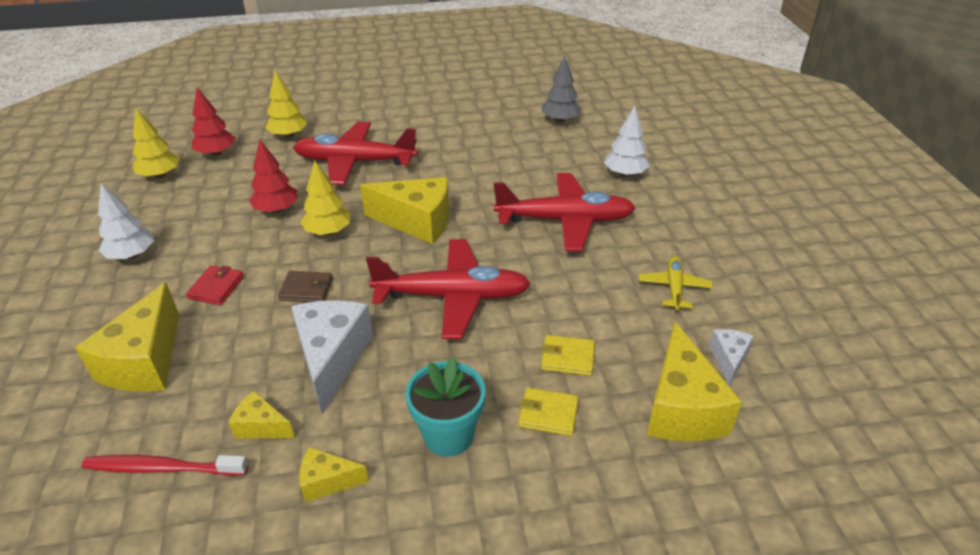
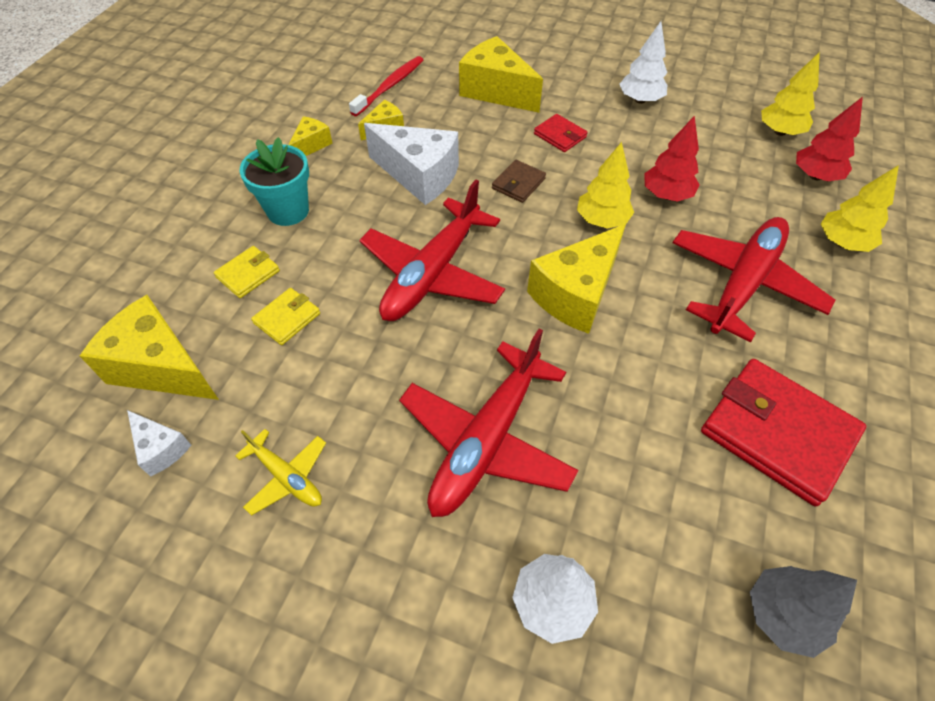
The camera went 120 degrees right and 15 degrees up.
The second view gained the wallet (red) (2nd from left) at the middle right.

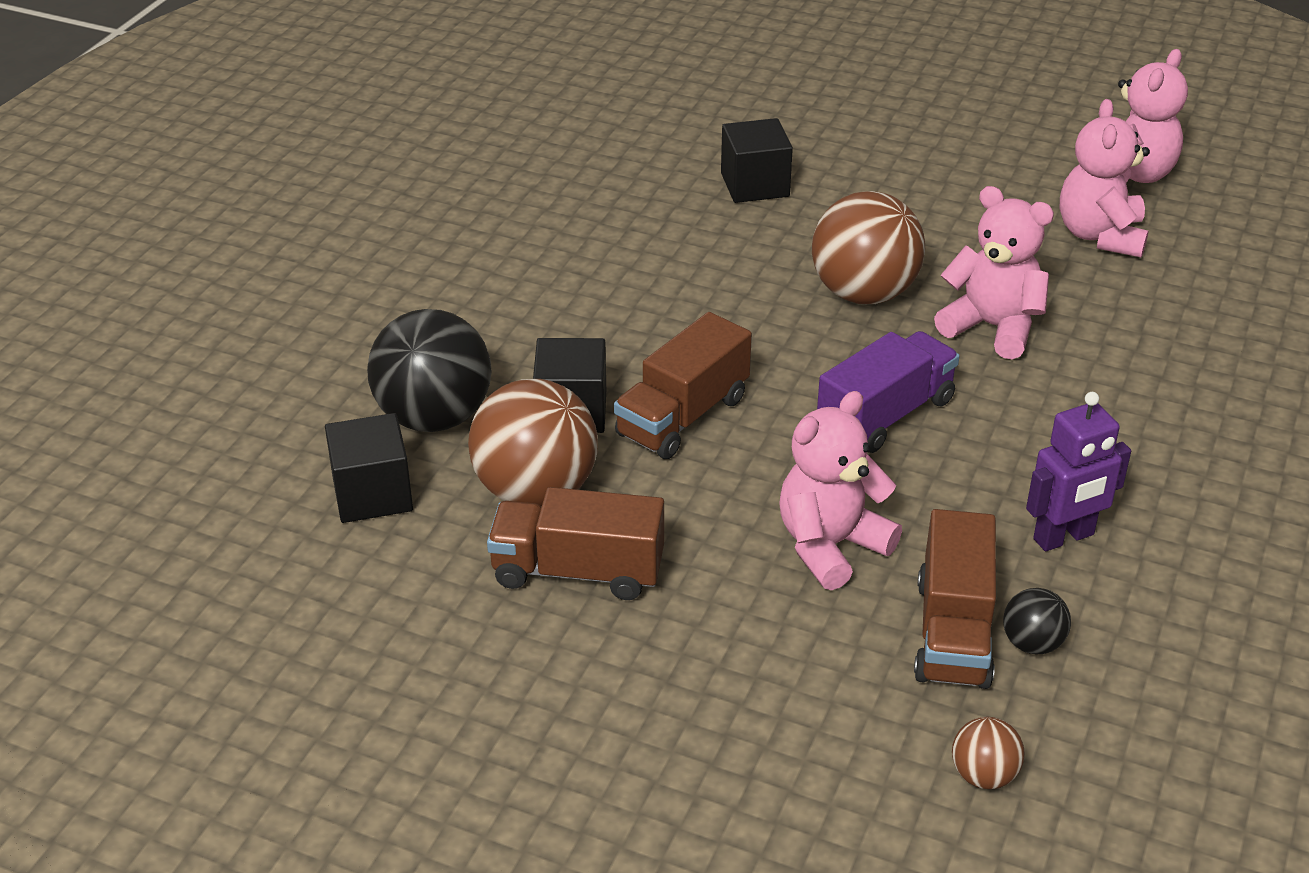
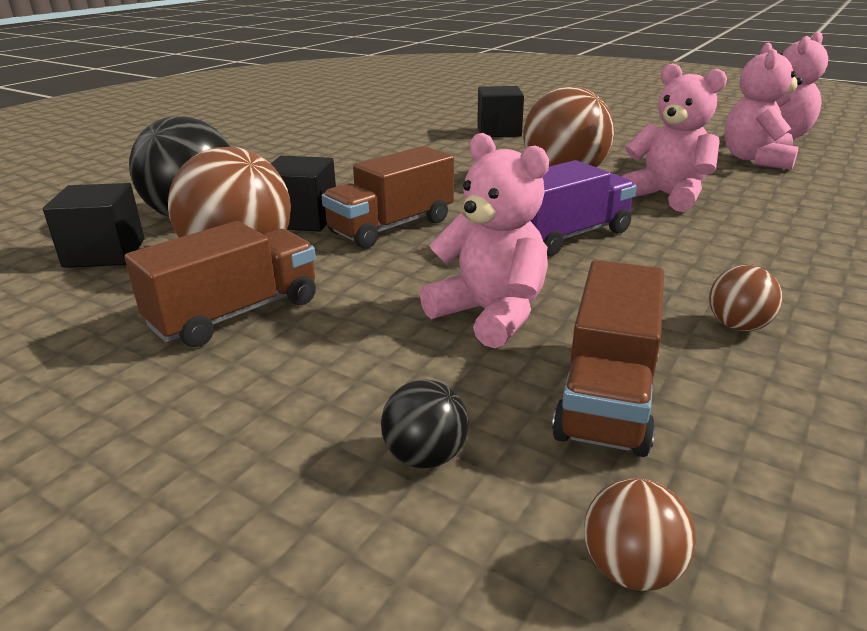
The camera went 10 degrees right and 10 degrees down.
The teddy bear (pink) (1st from left) at the centre ended up facing another way, 75 degrees clockwise from before.
Where the robot (purple) stood at the middle right, the ball (brown) (4th from left) came to stand at the middle right.
The truck (brown) (1st from left) at the centre ended up facing another way, 120 degrees clockwise from before.
The ball (black) (2nd from left) ended up elsewhere, having gone from the bottom right to the bottom centre.

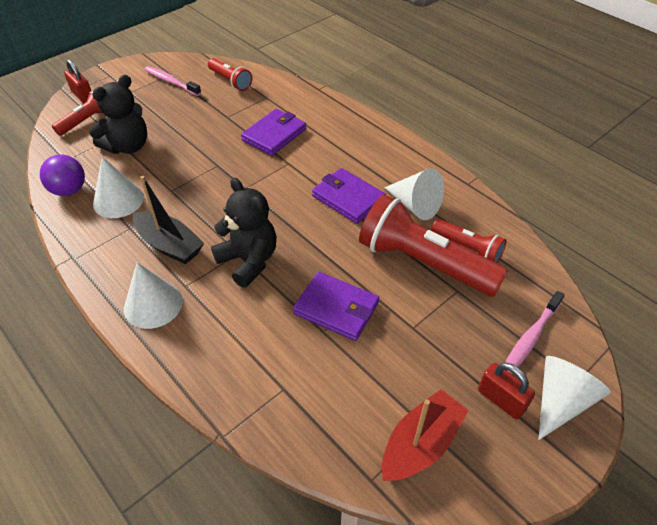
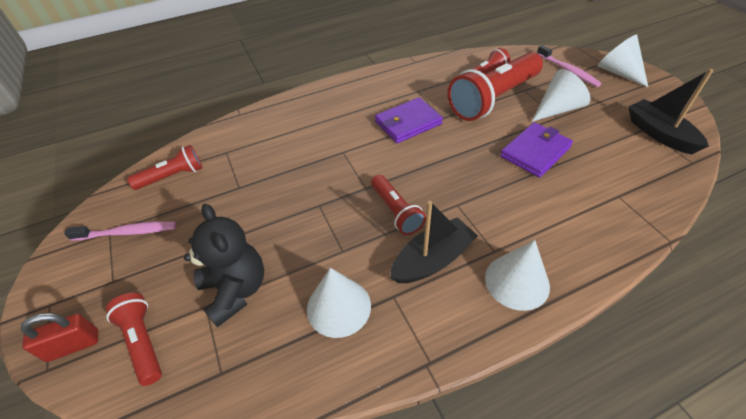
The camera went 70 degrees left and 0 degrees up.
The toothbrush (pink) (1st from left) at the top left ended up facing another way, 150 degrees counterclockwise from before.
The second view lost the wallet (purple) (1st from left) at the top centre.
The second view lost the ball (purple) at the middle left.
The cone (white) (3rd from left) ended up elsewhere, having gone from the centre to the top right.
The second view lost the teddy bear (black) (2nd from left) at the centre.
The second view lost the padlock (red) (2nd from left) at the bottom right.
What was the boat (red) at the bottom centre turned into the boat (black) (2nd from left) at the top right.
The second view gained the flashlight (red) (3rd from left) at the centre.

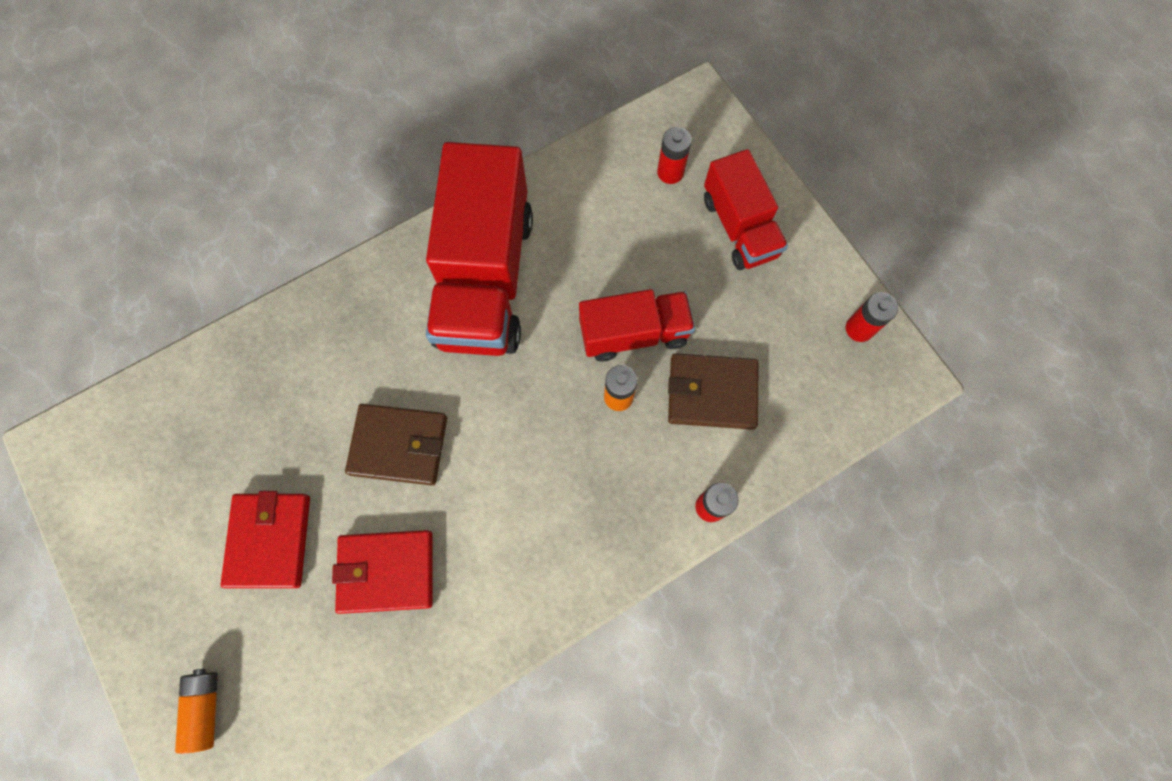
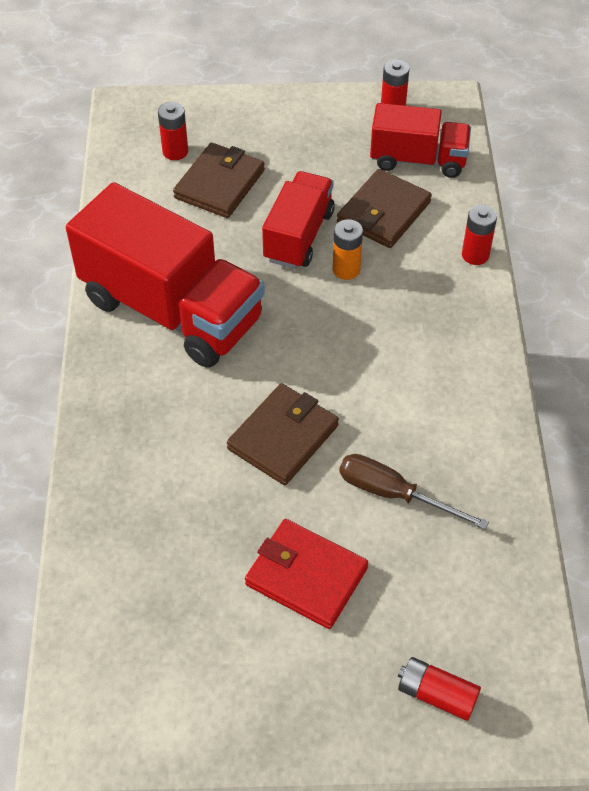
The camera went 60 degrees left and 20 degrees down.
The truck (red) (3rd from left) ended up elsewhere, having gone from the top centre to the top right.
Where the wallet (red) (2nd from left) stood at the bottom left, the screwdriver (brown) came to stand at the middle right.
What was the battery (orange) (1st from left) at the bottom left turned into the battery (red) (3rd from left) at the bottom right.
The second view gained the wallet (brown) (1st from left) at the top centre.

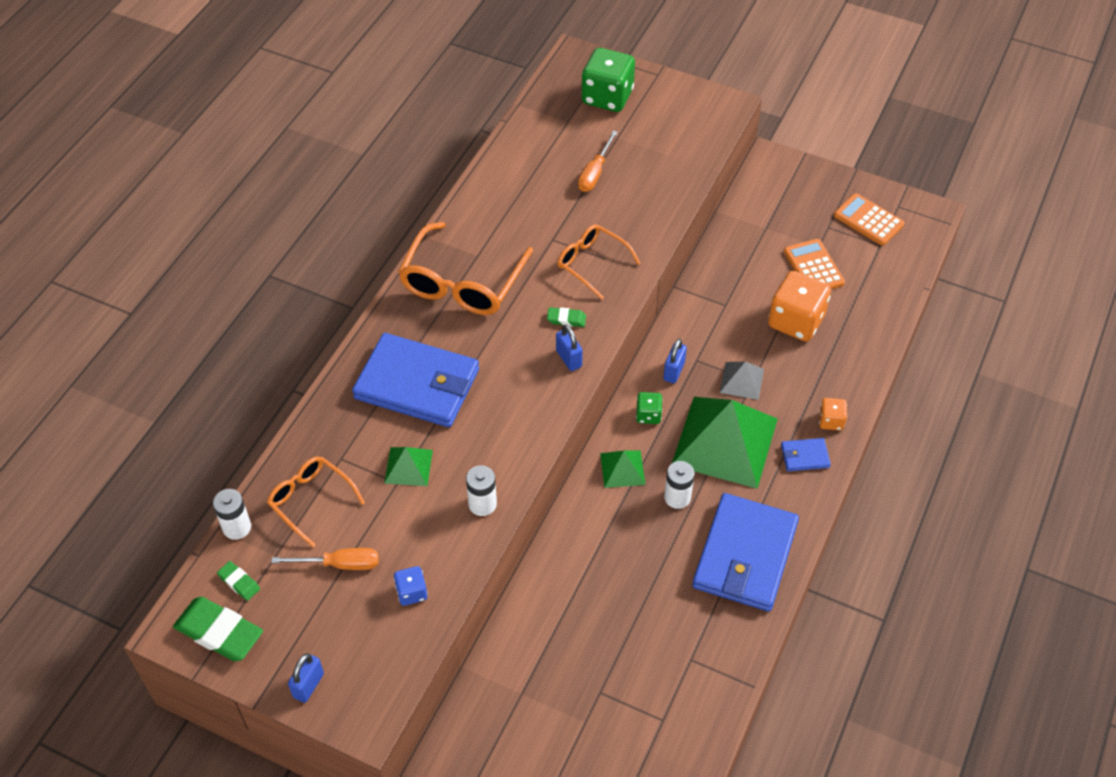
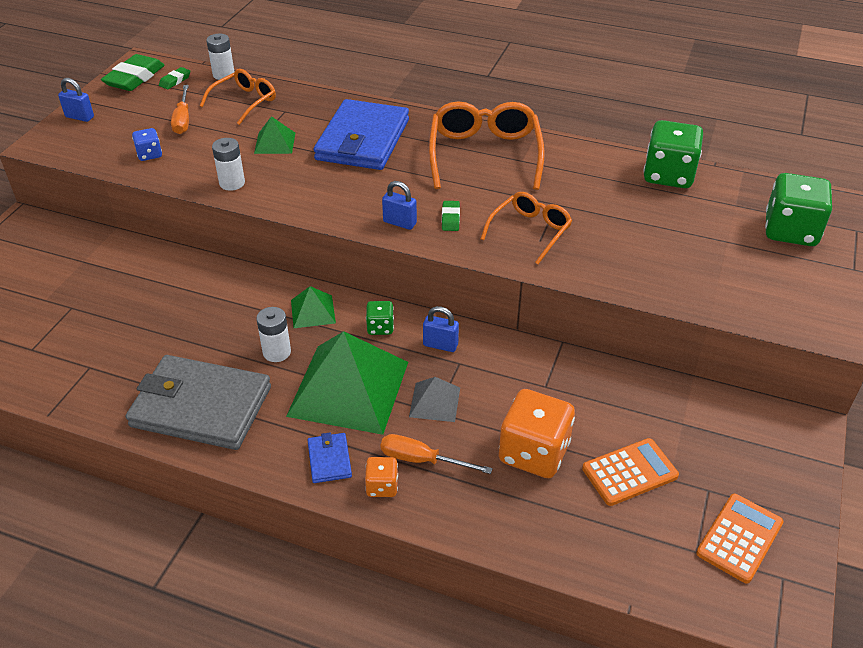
The camera went 85 degrees right and 10 degrees down.
The screwdriver (orange) (2nd from left) ended up elsewhere, having gone from the top centre to the bottom centre.
The glasses (orange) (2nd from left) at the centre ended up facing another way, 75 degrees clockwise from before.
The padlock (blue) (2nd from left) at the centre ended up facing another way, 60 degrees clockwise from before.
What was the wallet (blue) (2nd from left) at the bottom right turned into the wallet (grey) at the middle left.
The second view gained the dice (green) (2nd from left) at the top right.

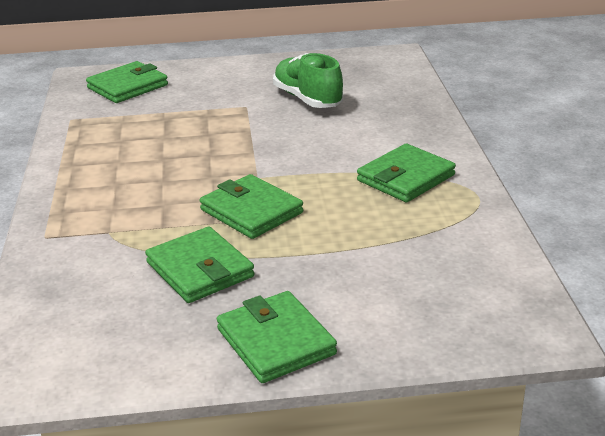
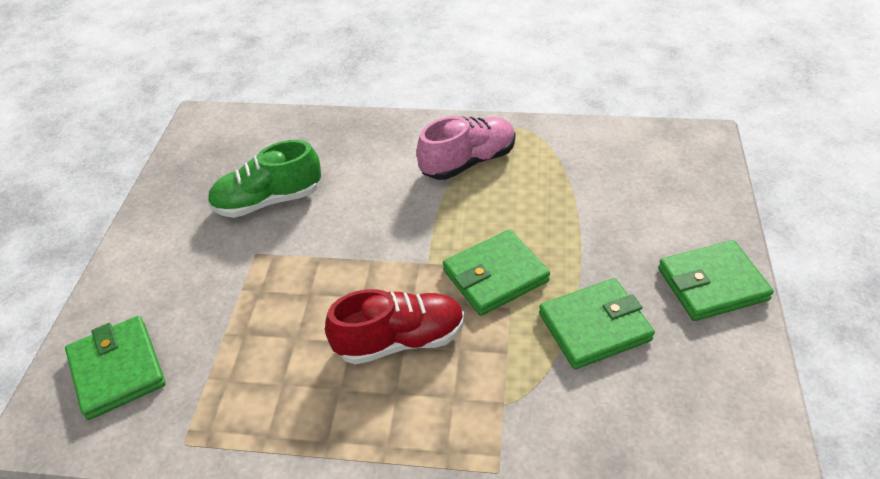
The camera went 75 degrees left and 15 degrees up.
Where the wallet (green) (5th from left) stood at the middle right, the shoe (pink) came to stand at the top centre.
The second view gained the shoe (red) at the bottom centre.

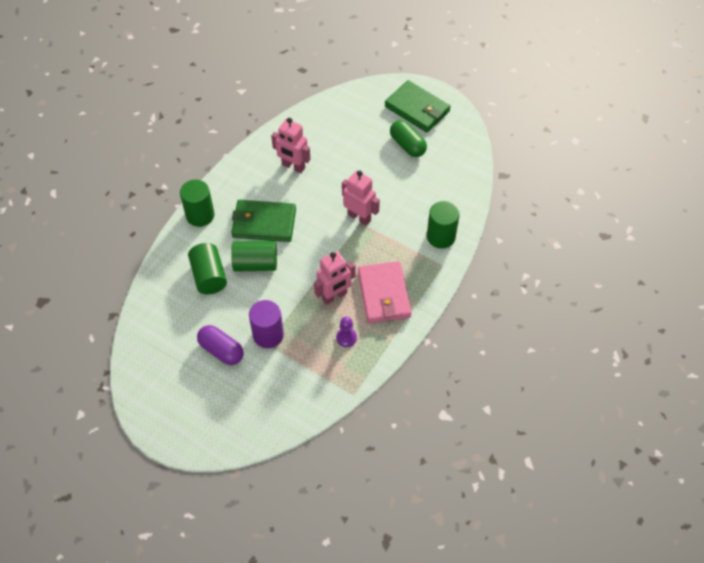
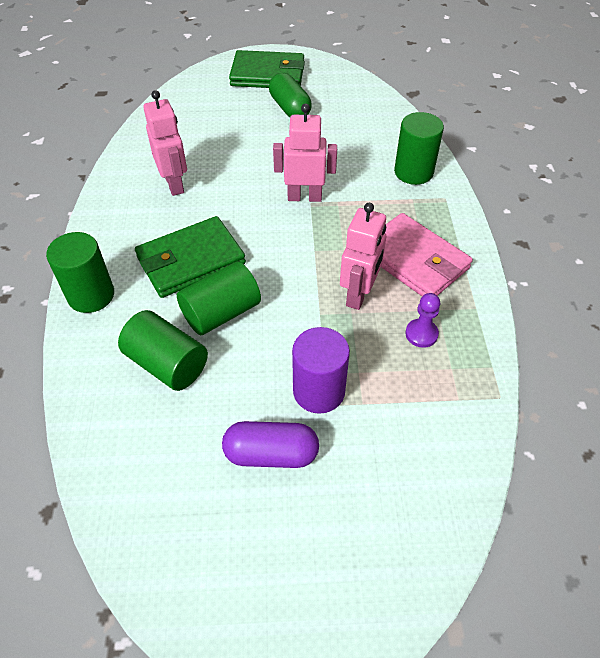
The camera went 35 degrees left and 5 degrees down.
The robot (pink) (1st from left) at the top centre ended up facing another way, 105 degrees counterclockwise from before.
The capsule (green) at the top centre ended up facing another way, 45 degrees clockwise from before.

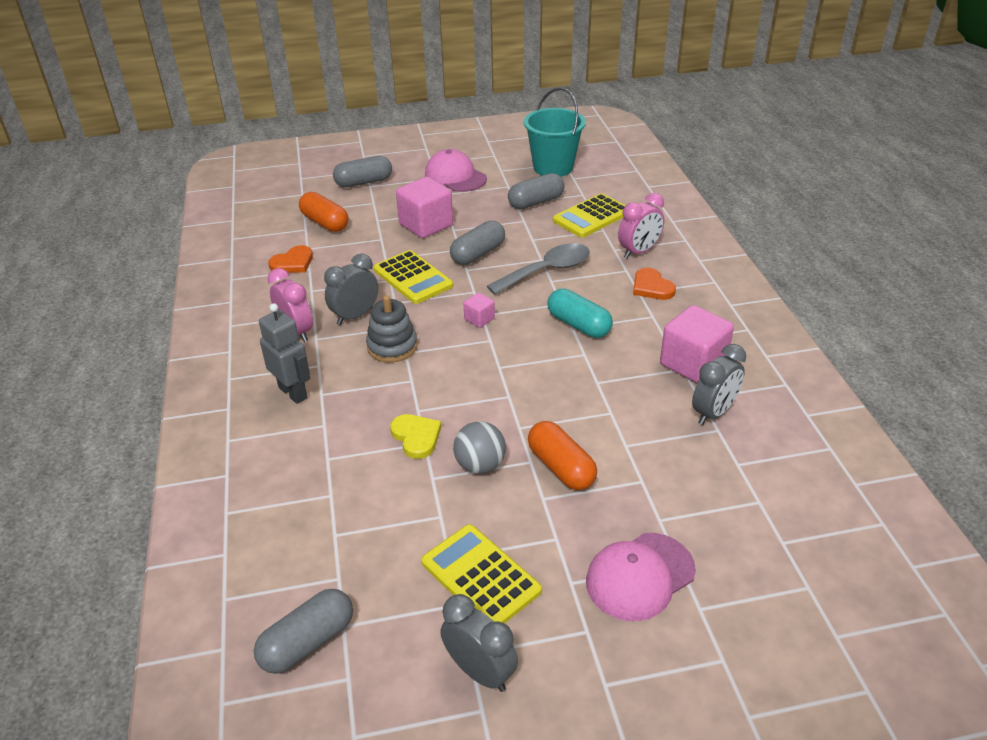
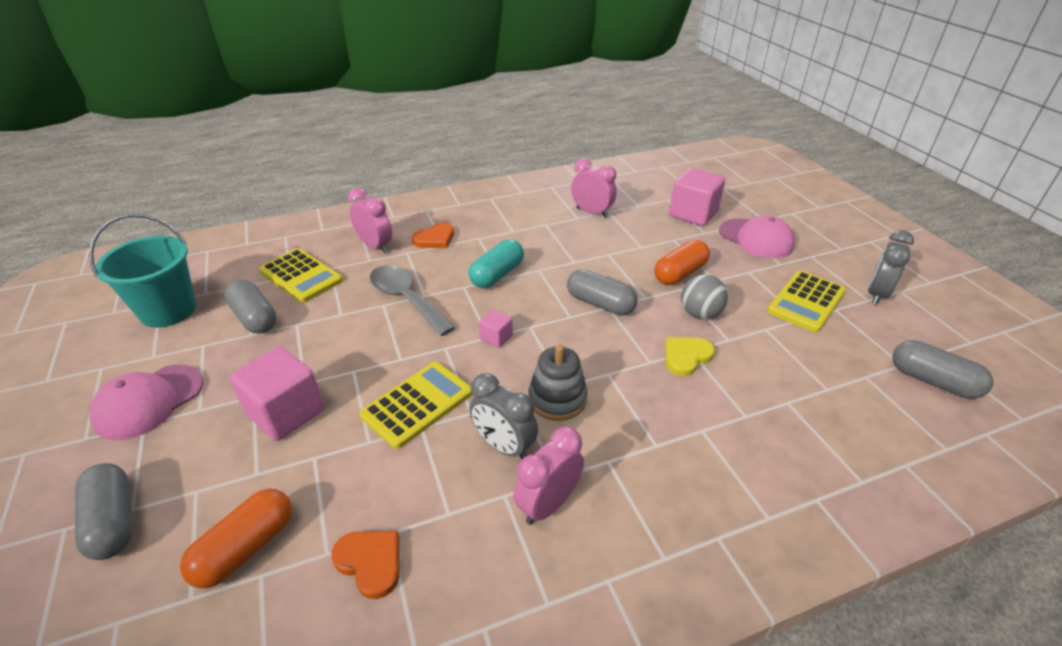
The camera went 100 degrees left and 0 degrees up.
The capsule (grey) (3rd from left) ended up elsewhere, having gone from the top centre to the centre.
The second view lost the robot (grey) at the middle left.
The cube (pink) (3rd from left) ended up elsewhere, having gone from the middle right to the top centre.
What was the clock (grey) (3rd from left) at the middle right turned into the clock (pink) (3rd from left) at the top centre.

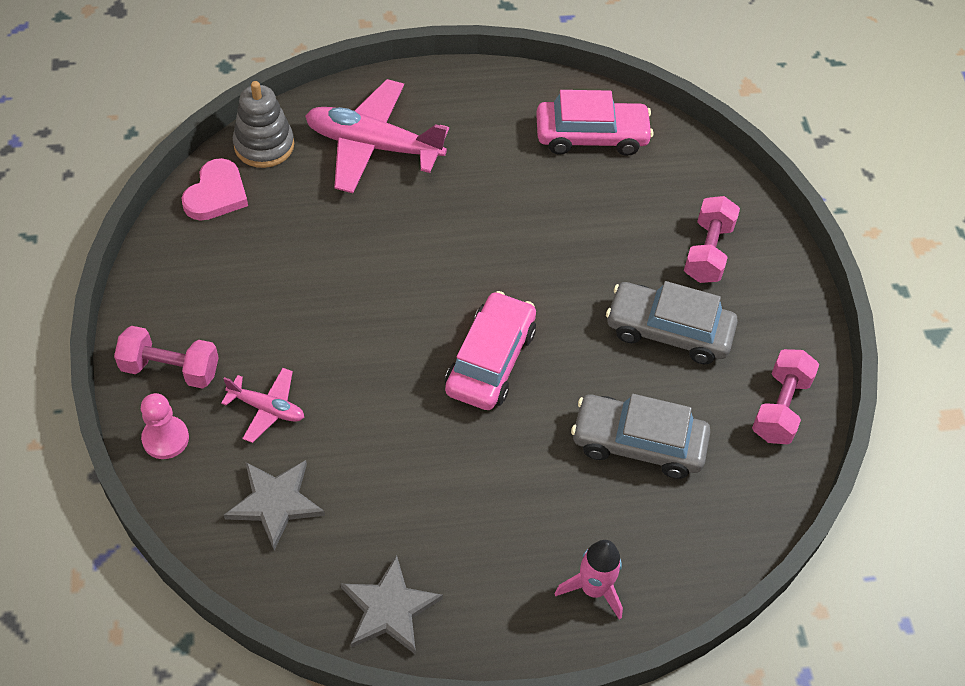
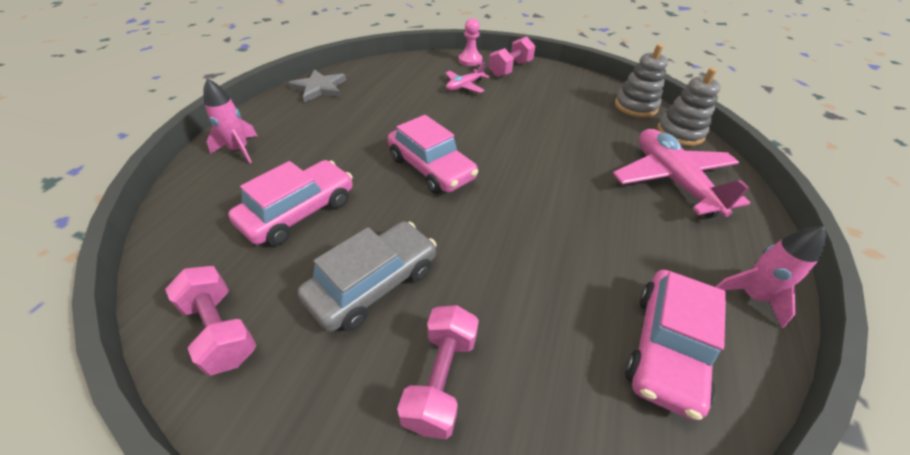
The camera went 120 degrees right and 10 degrees down.
The plane (pink) (2nd from left) at the top centre ended up facing another way, 60 degrees counterclockwise from before.
Where the heart (pink) stood at the top left, the stacking toy (grey) (1st from left) came to stand at the top right.
The dumbbell (pink) (2nd from left) at the middle right ended up facing another way, 60 degrees clockwise from before.
What was the car (grey) (1st from left) at the centre turned into the car (pink) (1st from left) at the middle left.
The second view lost the star (grey) (1st from left) at the bottom left.
The second view gained the rocket (pink) (2nd from left) at the middle right.

